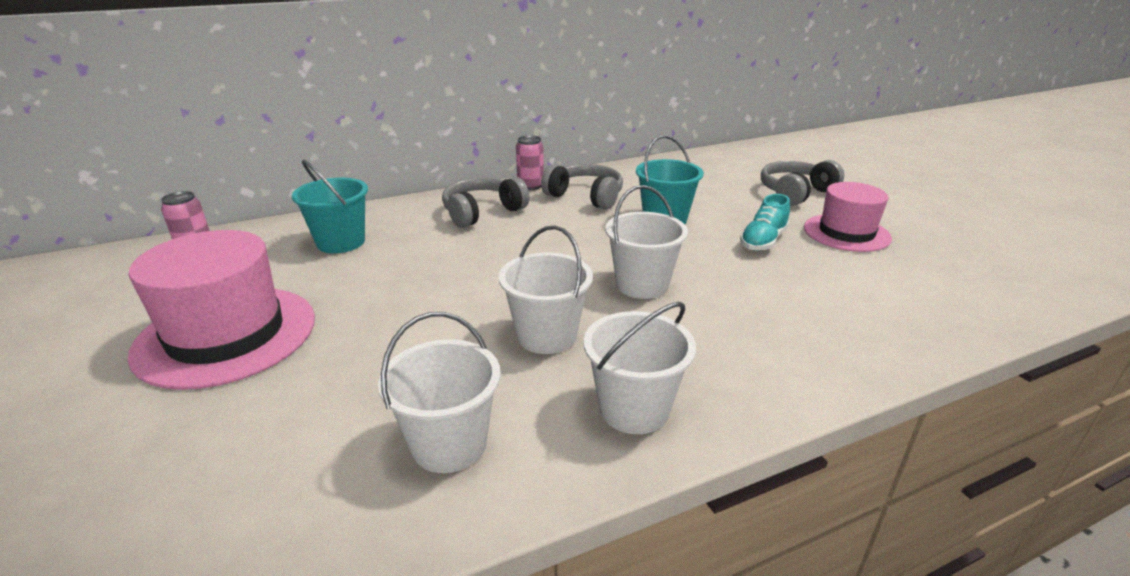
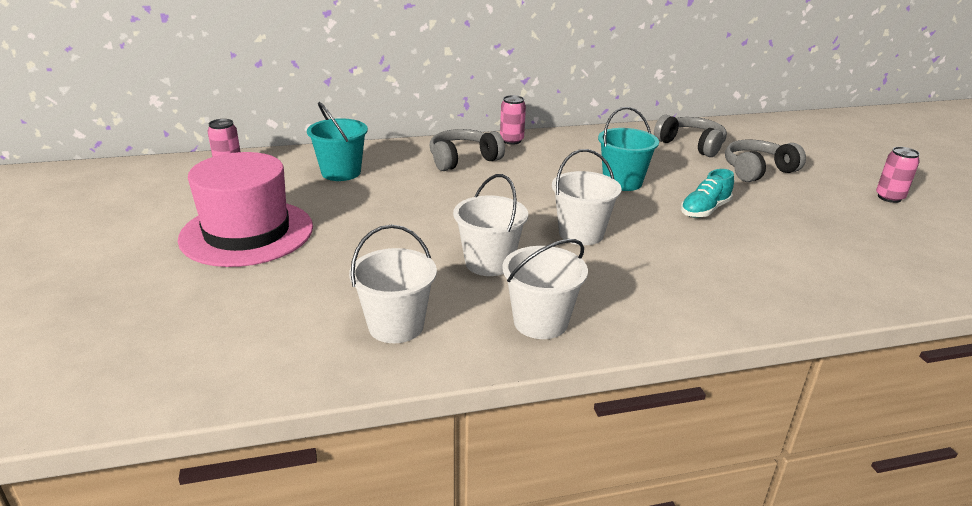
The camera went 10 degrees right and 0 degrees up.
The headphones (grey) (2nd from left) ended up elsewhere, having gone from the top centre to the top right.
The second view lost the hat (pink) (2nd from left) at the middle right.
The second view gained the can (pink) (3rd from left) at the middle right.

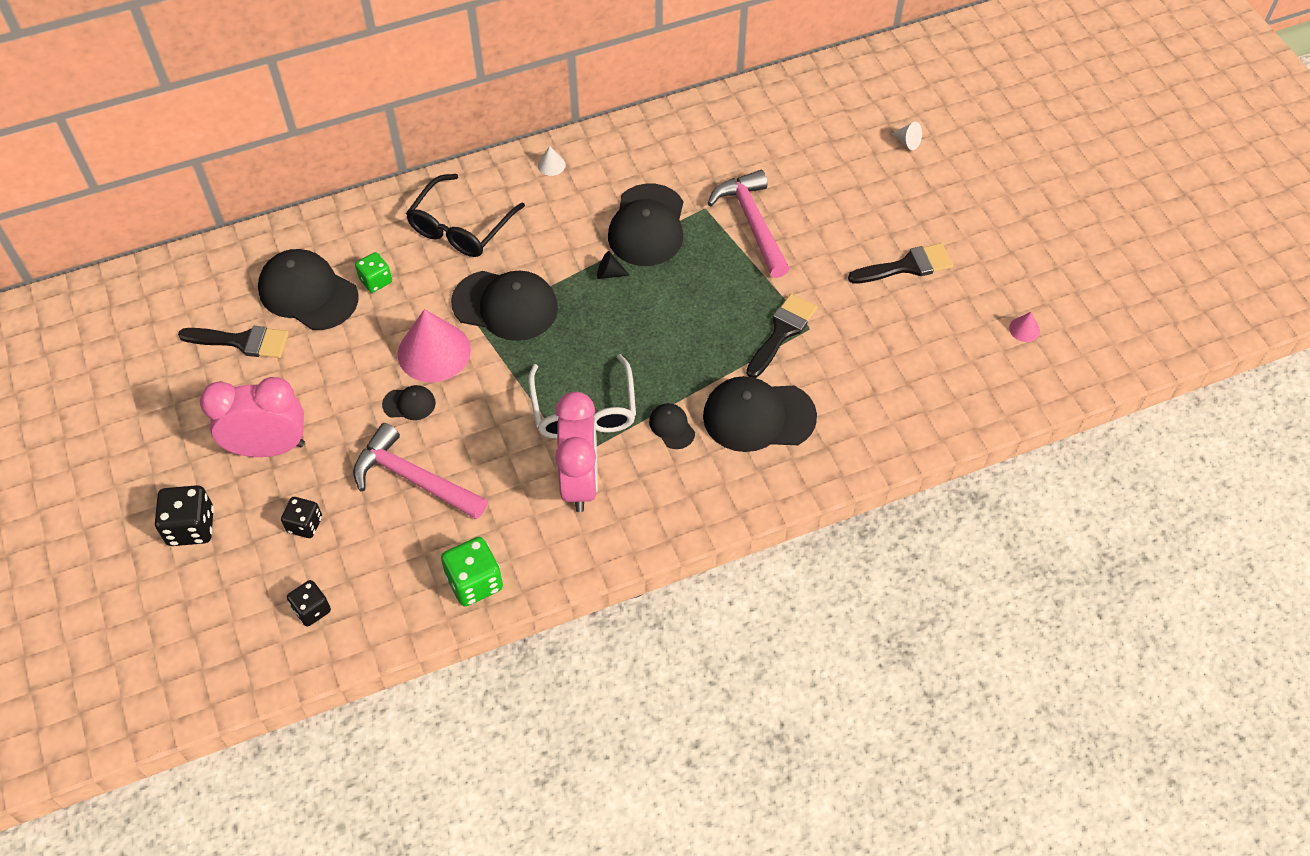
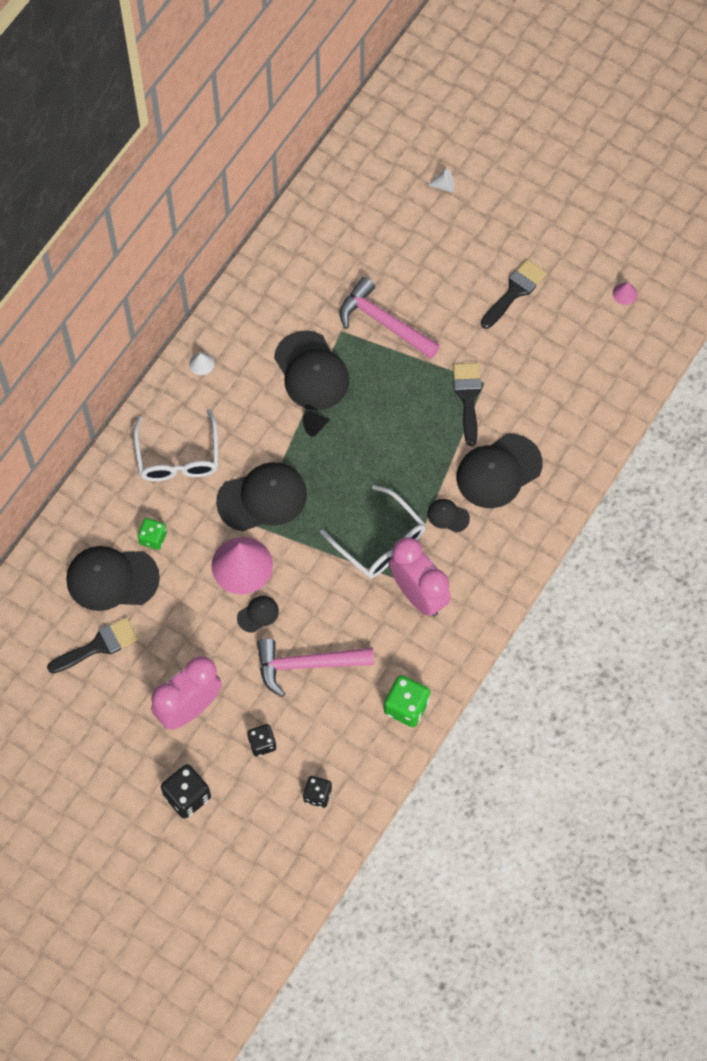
The camera went 35 degrees left and 10 degrees up.
What was the glasses (black) at the top centre turned into the glasses (white) (1st from left) at the middle left.

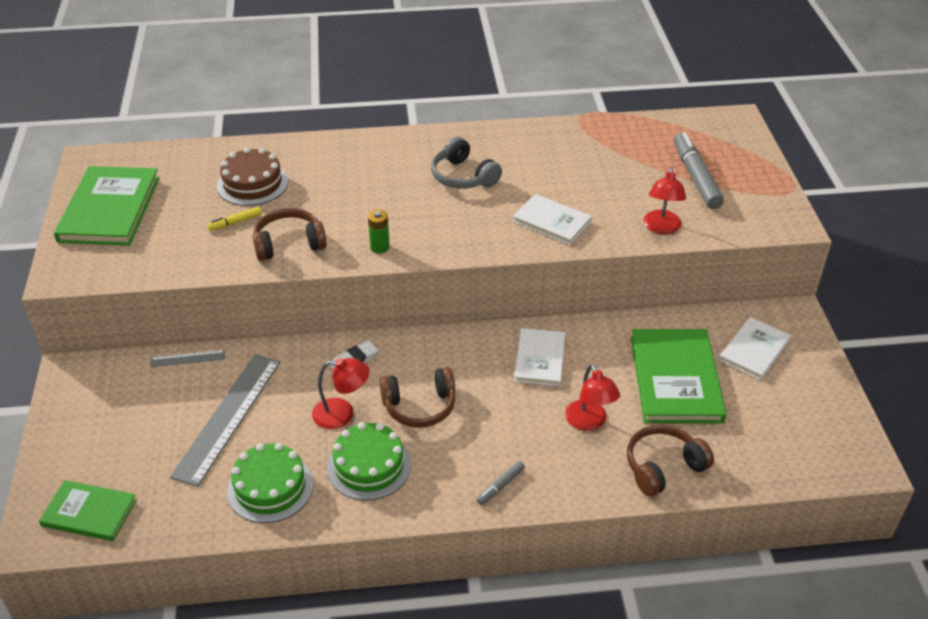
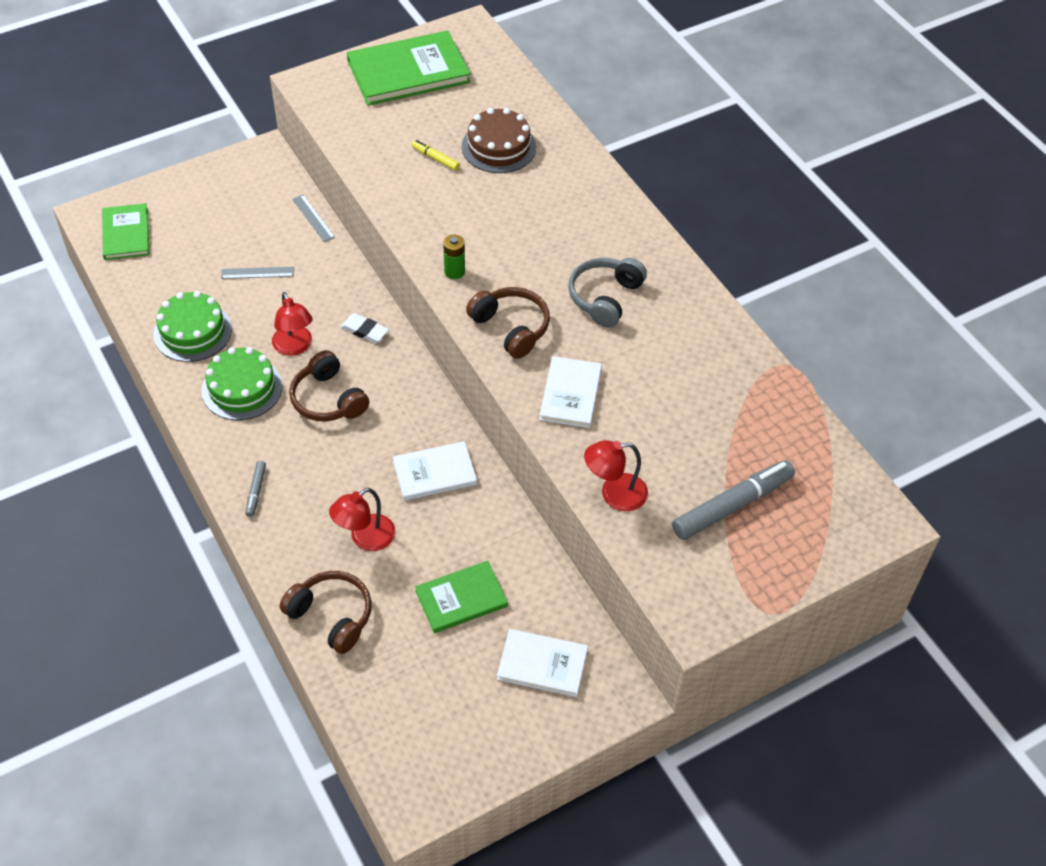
The camera went 65 degrees right and 10 degrees up.
The headphones (brown) (1st from left in the first image) ended up elsewhere, having gone from the middle left to the centre.
The size of the book (green) (3rd from left) at the middle right changed by a factor of 0.60.
The size of the ruler (grey) (2nd from left in the first image) at the bottom left changed by a factor of 0.45.
The marker (grey) (1st from left) at the bottom centre ended up facing another way, 105 degrees counterclockwise from before.

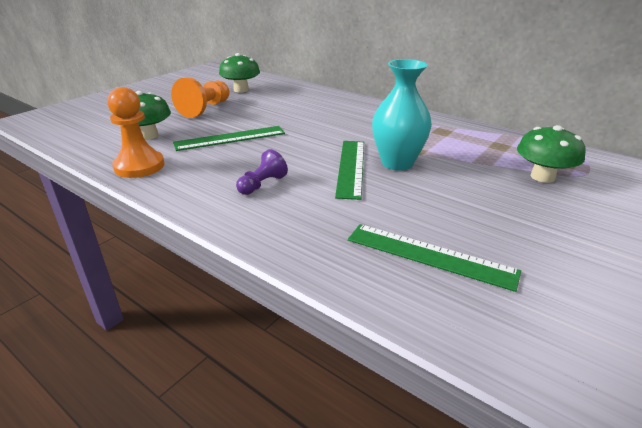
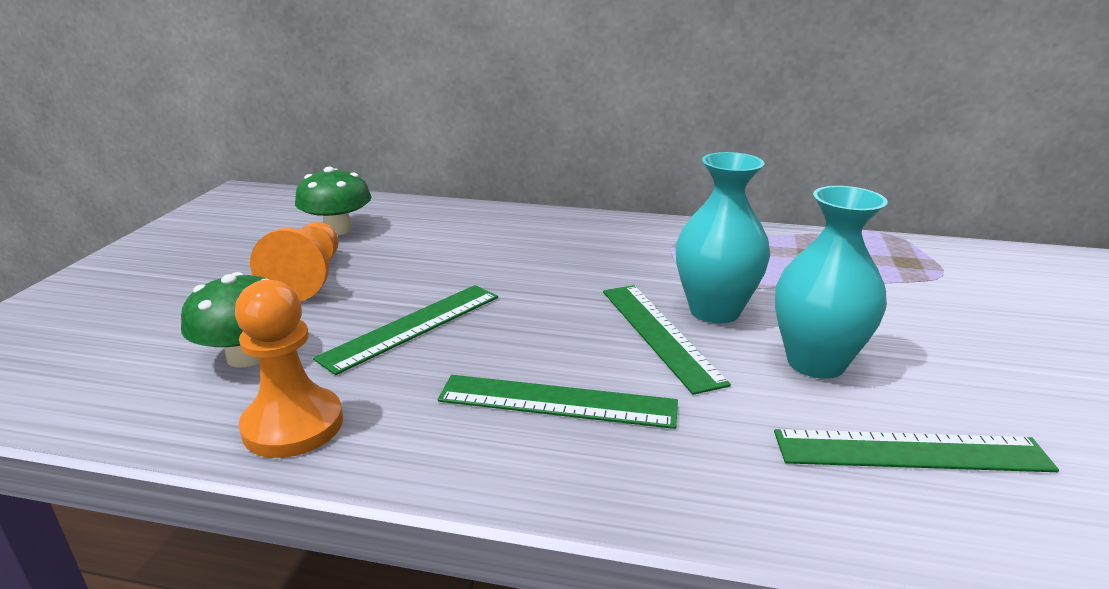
The camera went 25 degrees left and 5 degrees down.
The second view lost the mushroom (green) (3rd from left) at the middle right.
Where the pawn (purple) stood at the centre, the ruler (green) (2nd from left) came to stand at the bottom centre.
The second view gained the vase (turquoise) (2nd from left) at the middle right.

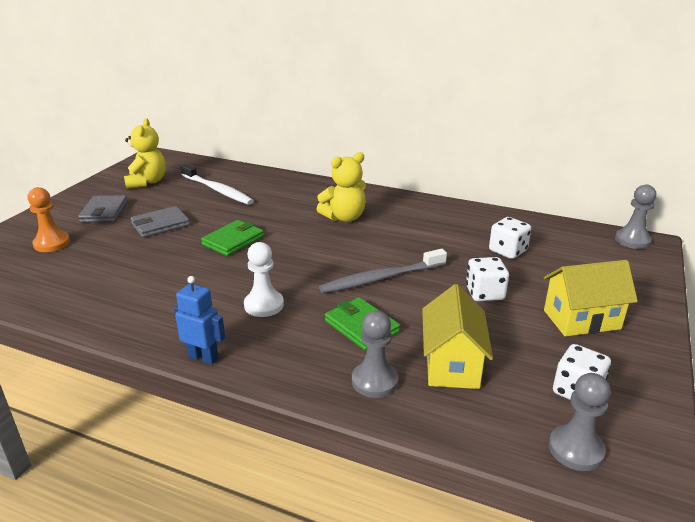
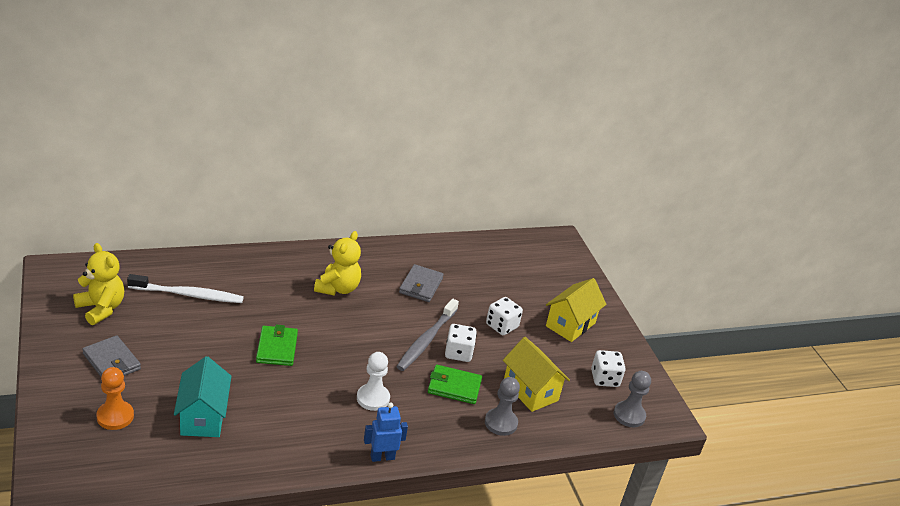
The camera went 45 degrees left and 5 degrees up.
The second view lost the pawn (grey) (3rd from left) at the middle right.
The wallet (grey) (2nd from left) ended up elsewhere, having gone from the middle left to the centre.
The dice (white) (2nd from left in the first image) ended up elsewhere, having gone from the middle right to the bottom centre.
The second view gained the house (turquoise) at the bottom left.

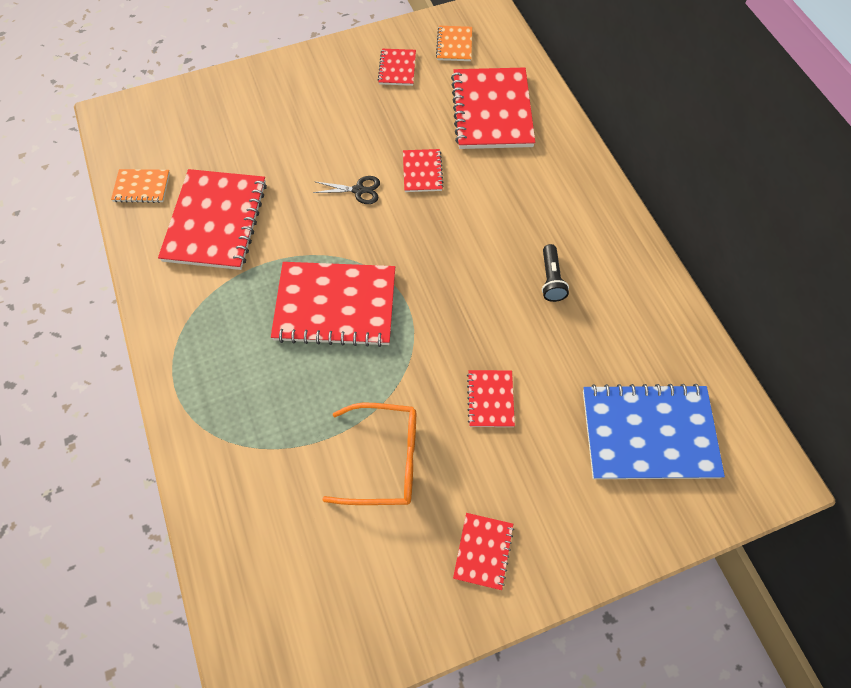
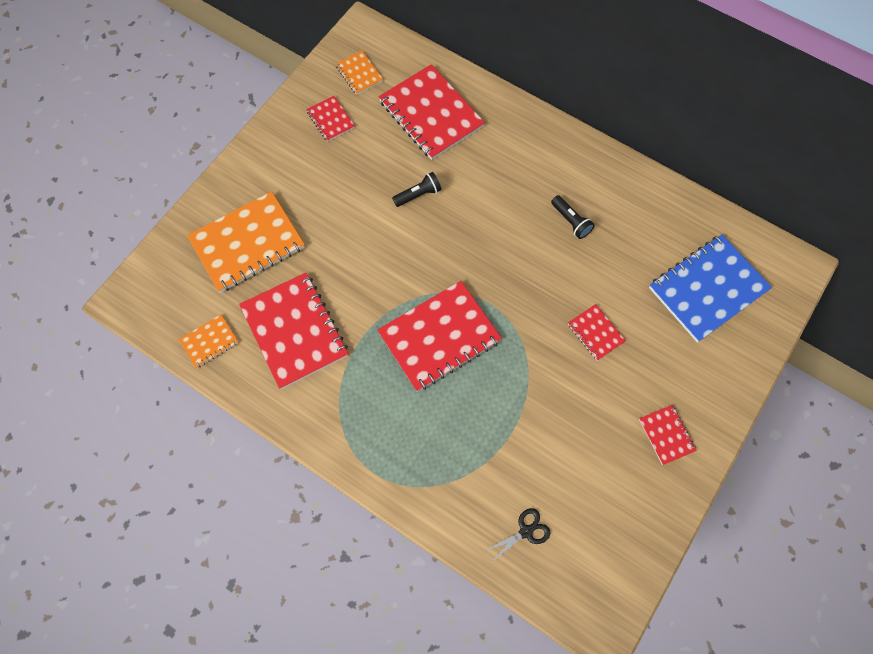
The camera went 35 degrees left and 5 degrees up.
Where the notebook (red) (4th from left) stood at the top centre, the flashlight (black) (1st from left) came to stand at the top centre.
The scissors (black) ended up elsewhere, having gone from the top centre to the bottom centre.
The second view lost the glasses (orange) at the centre.
The second view gained the notebook (orange) (2nd from left) at the middle left.

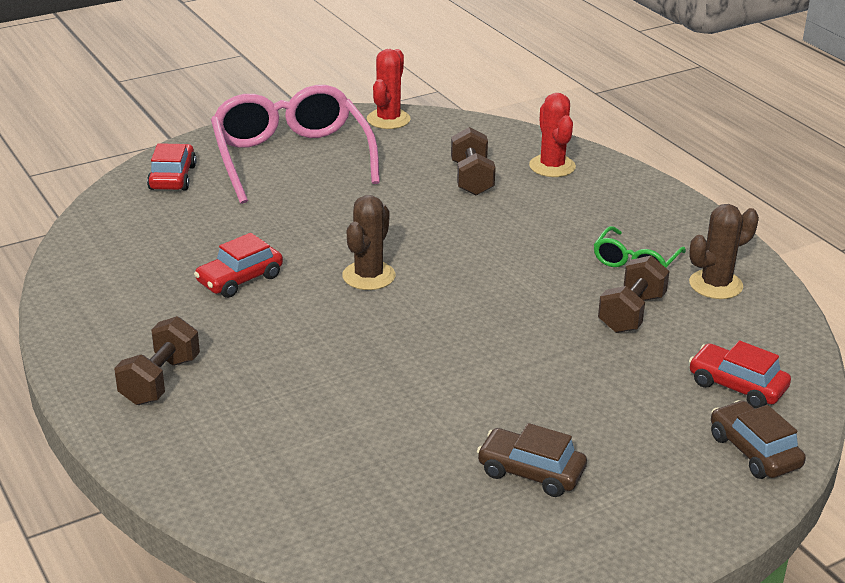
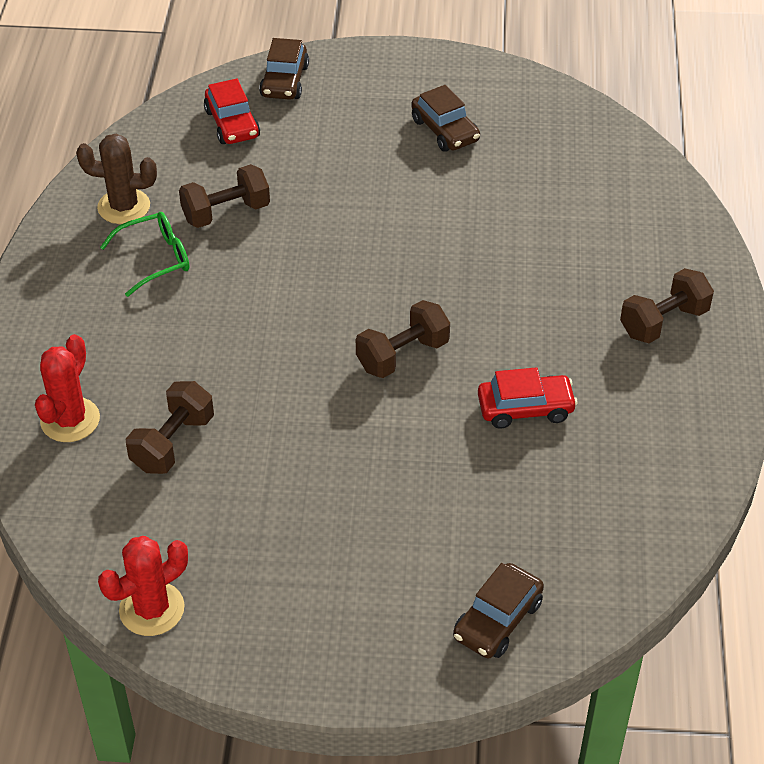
The camera went 145 degrees left and 15 degrees up.
The second view lost the glasses (pink) at the top centre.
What was the car (red) (1st from left) at the top left turned into the car (brown) (3rd from left) at the bottom centre.
Where the cactus (brown) (1st from left) stood at the centre, the dumbbell (brown) (3rd from left) came to stand at the centre.

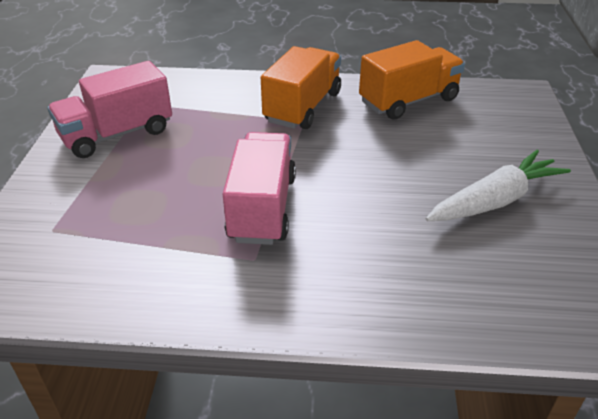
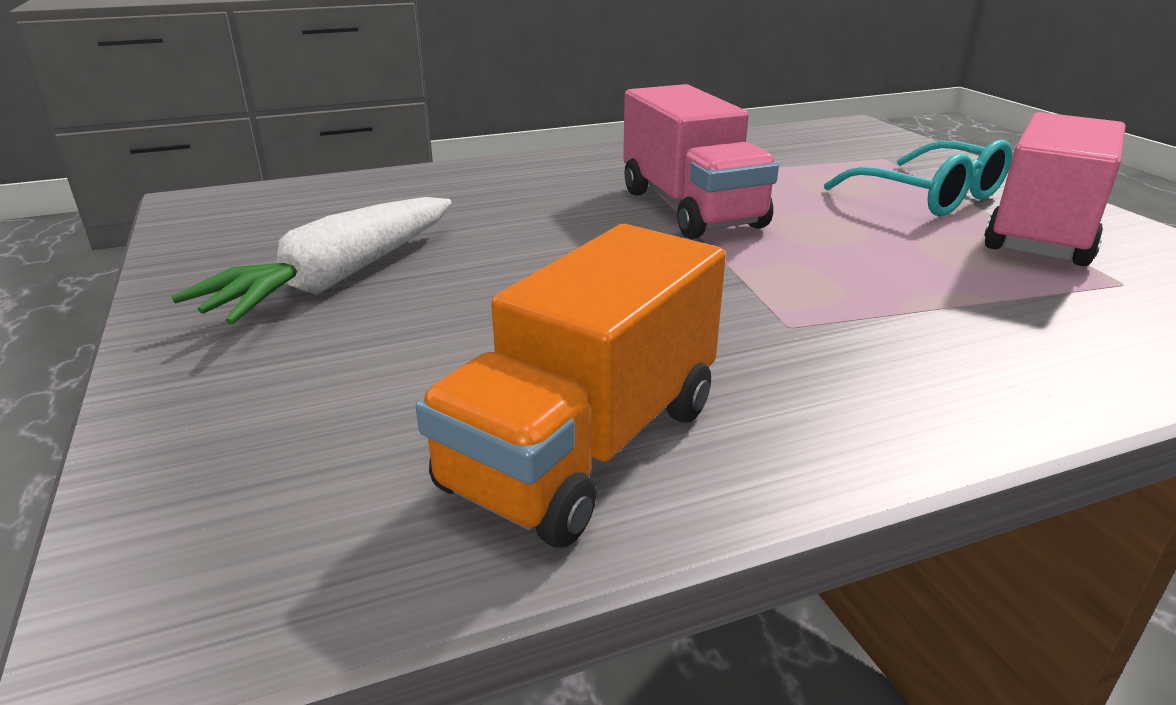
The camera went 155 degrees right and 10 degrees down.
The second view lost the truck (orange) (1st from left) at the top centre.
The second view gained the glasses (turquoise) at the top right.

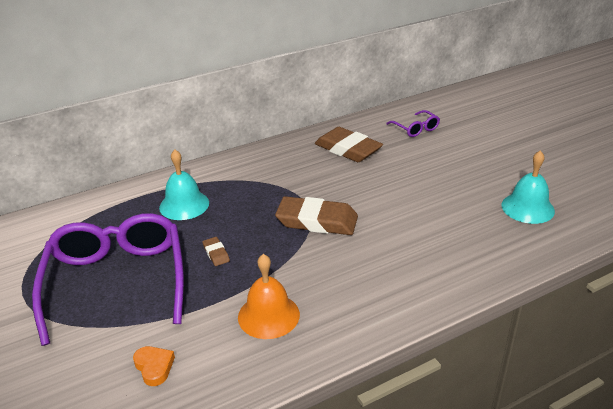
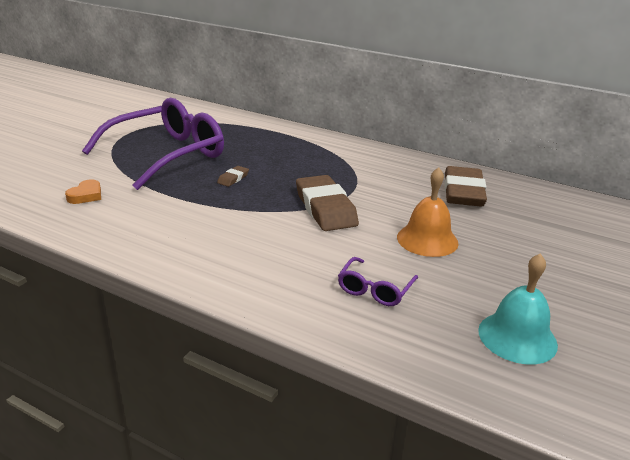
The camera went 55 degrees right and 5 degrees down.
The glasses (purple) (2nd from left) ended up elsewhere, having gone from the top right to the centre.
The second view lost the bell (turquoise) (1st from left) at the middle left.
The bell (orange) ended up elsewhere, having gone from the bottom centre to the middle right.

